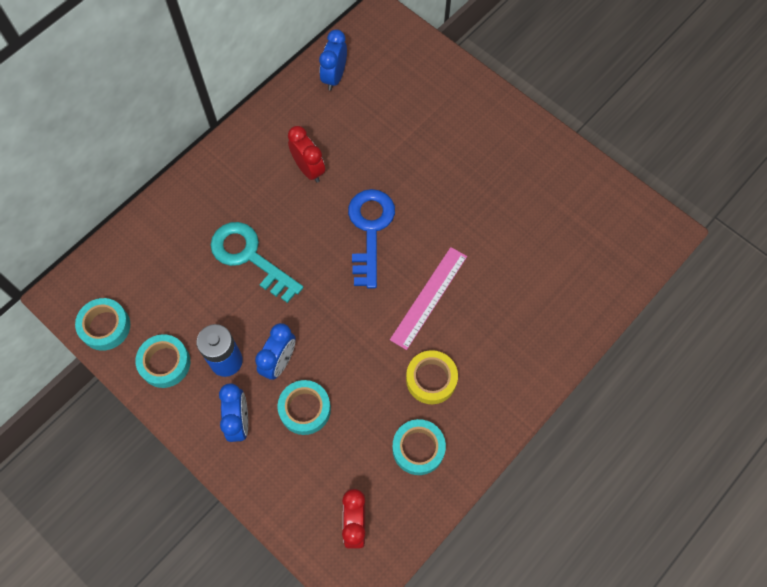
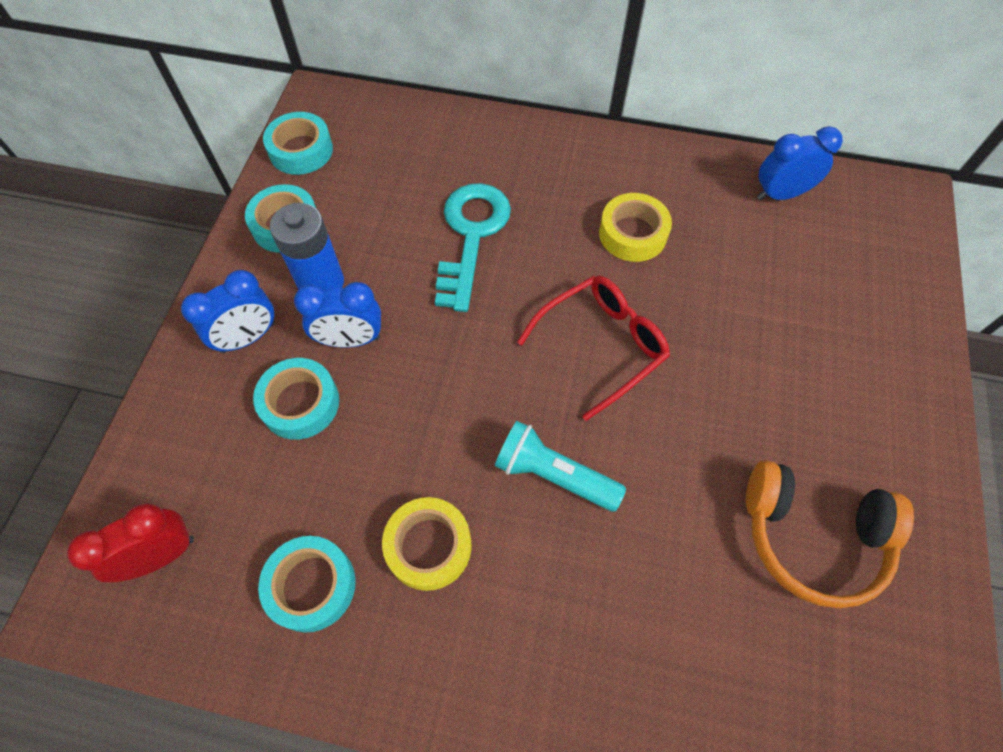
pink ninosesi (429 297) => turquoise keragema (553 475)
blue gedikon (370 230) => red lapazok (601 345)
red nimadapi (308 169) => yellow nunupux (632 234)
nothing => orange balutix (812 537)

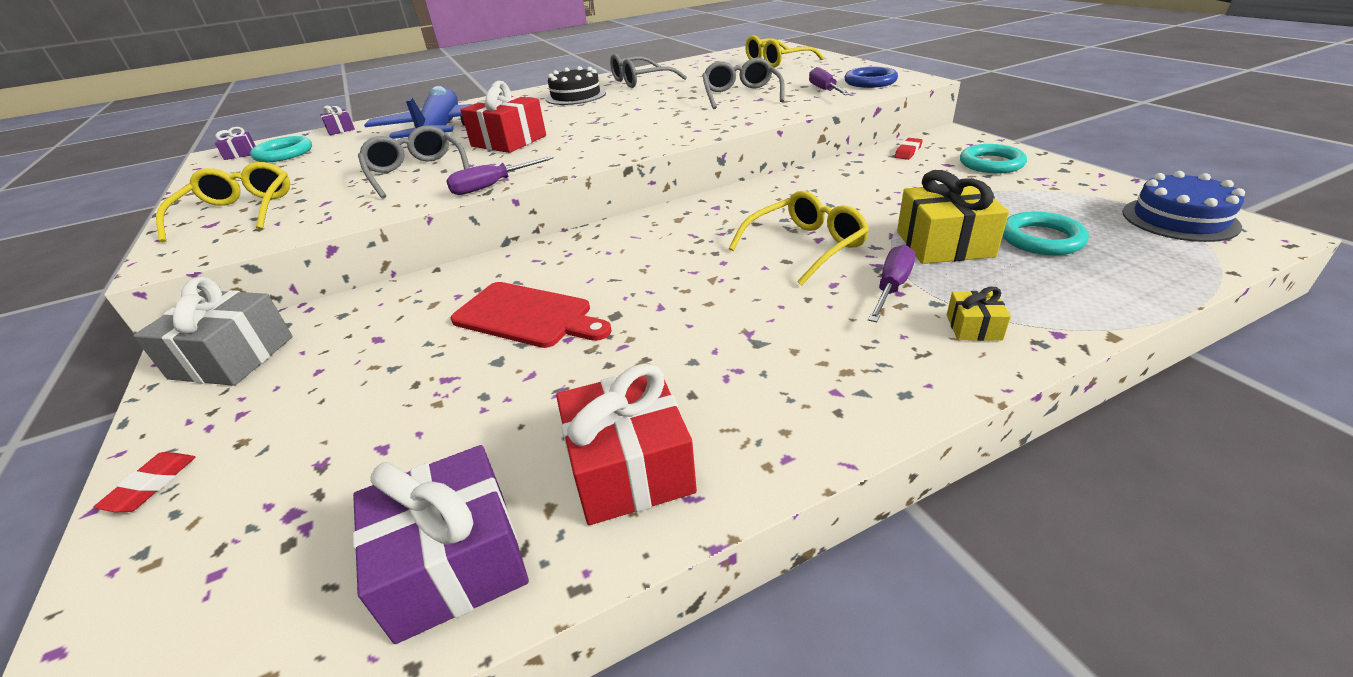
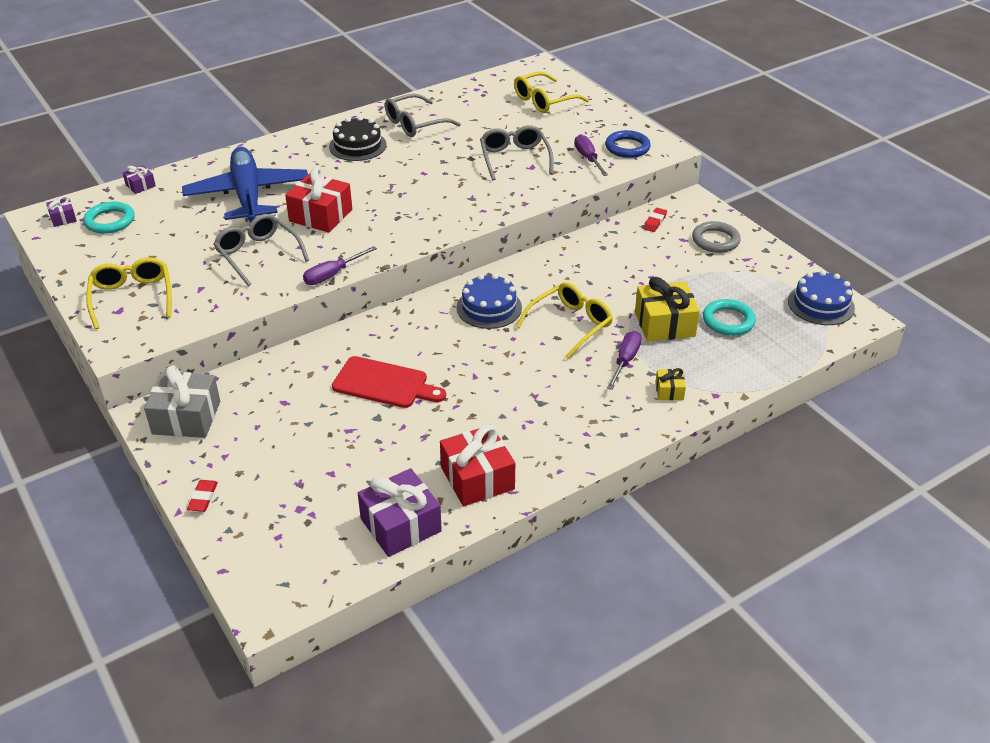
nothing => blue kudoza (489 308)
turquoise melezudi (991 163) => grey melezudi (715 240)

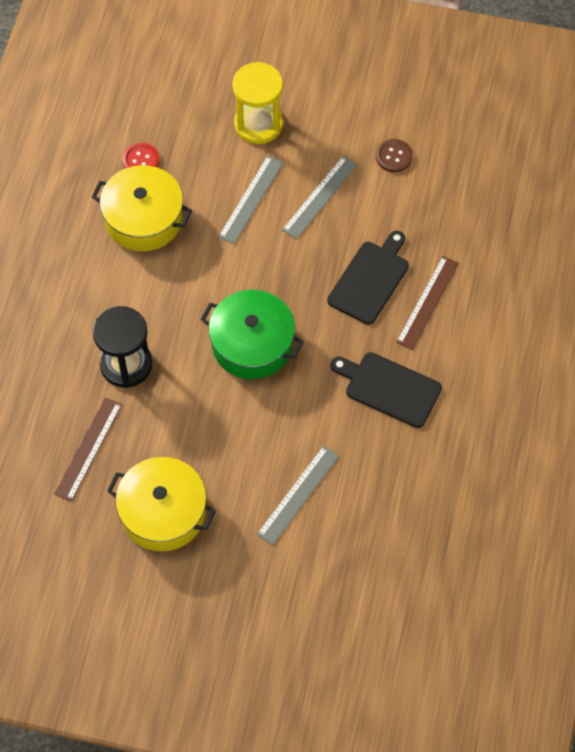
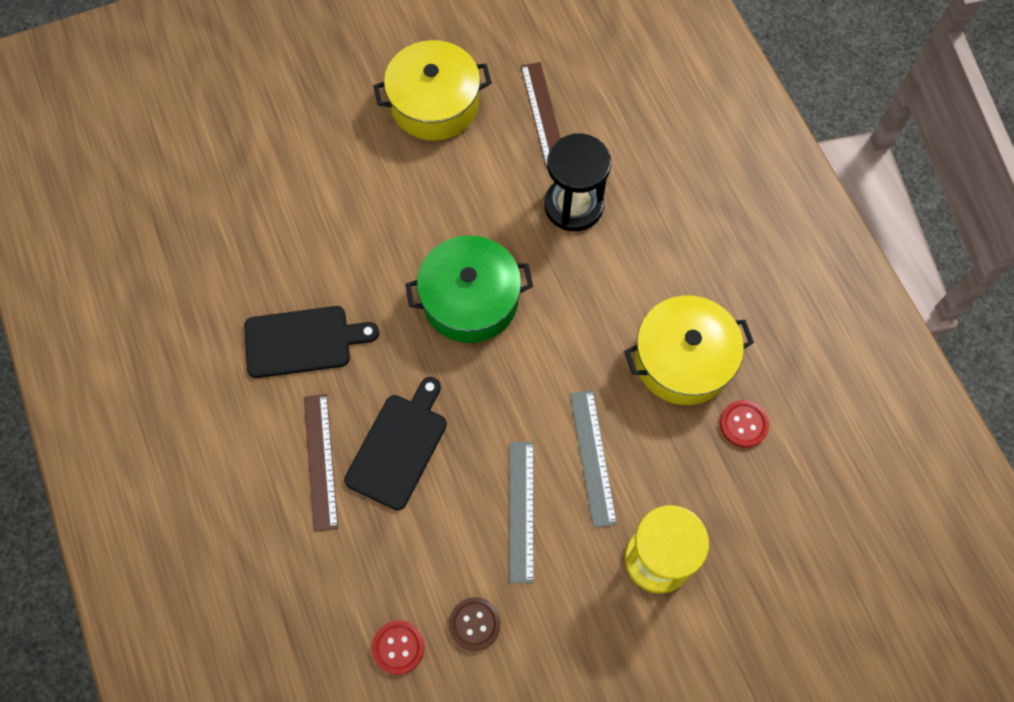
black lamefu (370 280) => black lamefu (399 447), 150 degrees counterclockwise
nothing => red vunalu (398 647)
grey ninosesi (298 495) => nothing

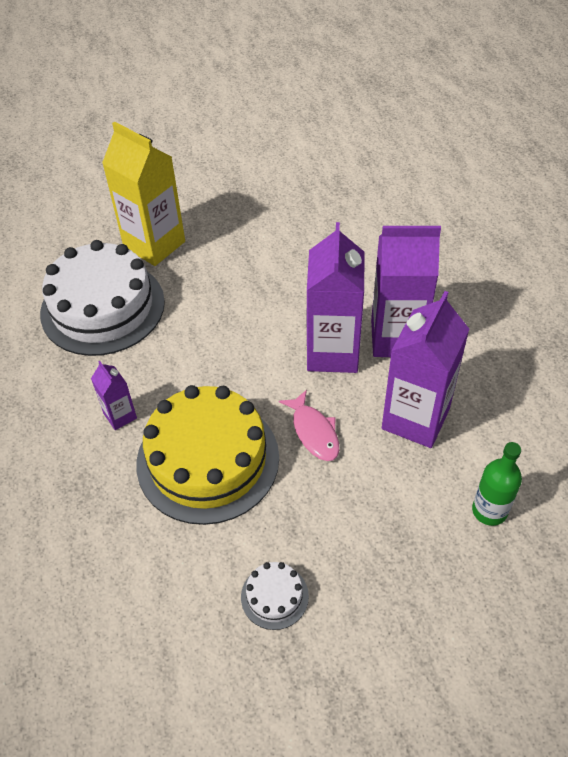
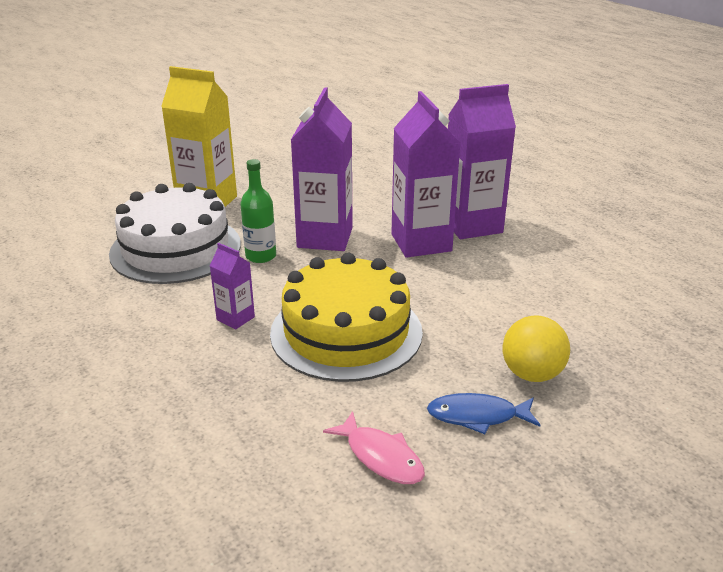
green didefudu (489 510) => green didefudu (261 256), moved
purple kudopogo (415 419) => purple kudopogo (325 238), moved
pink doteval (314 432) => pink doteval (381 457), moved
white kudoza (274 596) => blue doteval (477 416)
nothing => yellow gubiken (532 374)

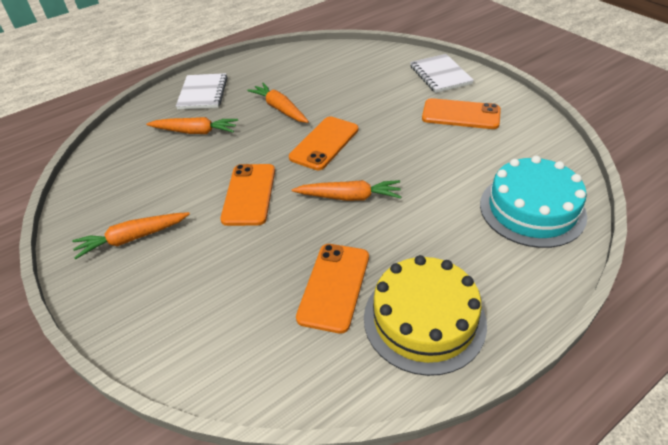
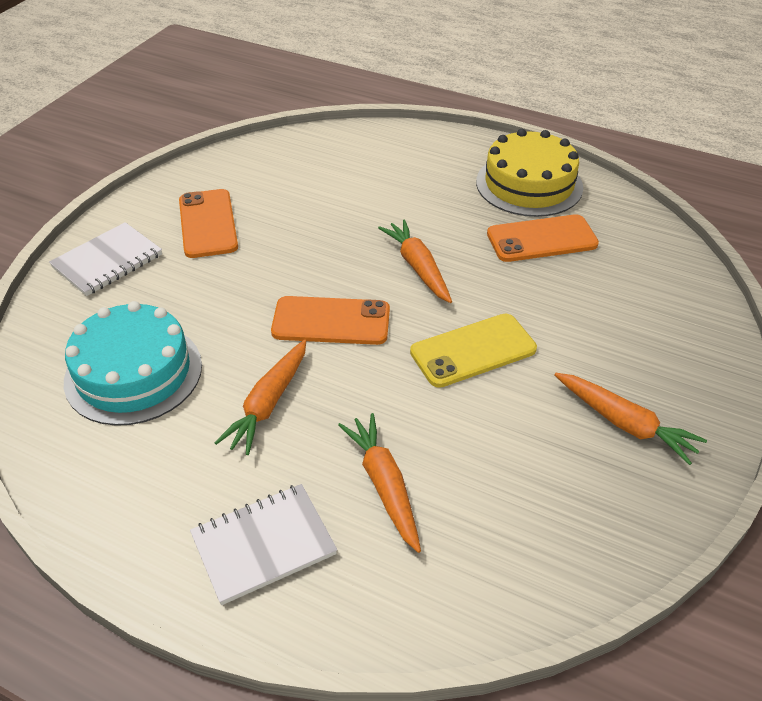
turquoise kudoza (532 209) => turquoise kudoza (133 373), moved
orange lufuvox (249 194) => yellow lufuvox (473 351)

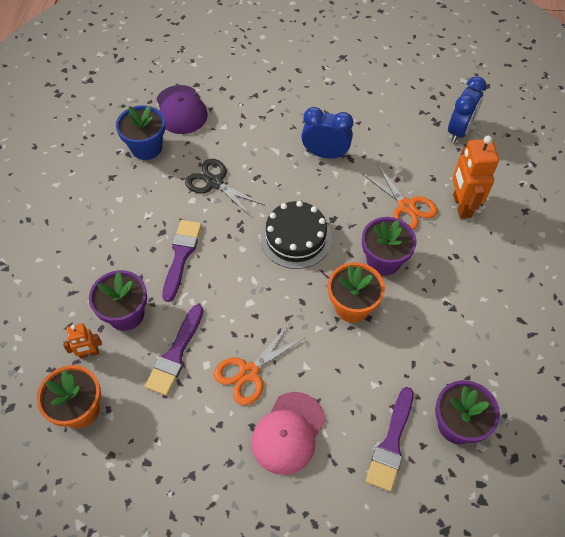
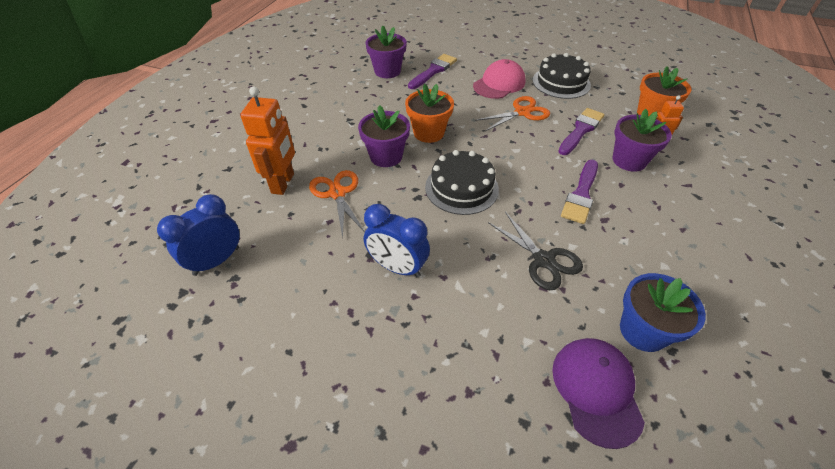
nothing => black kudoza (561 82)

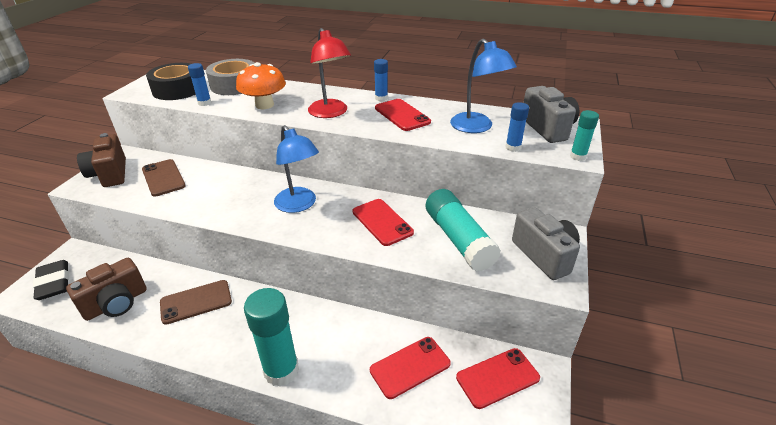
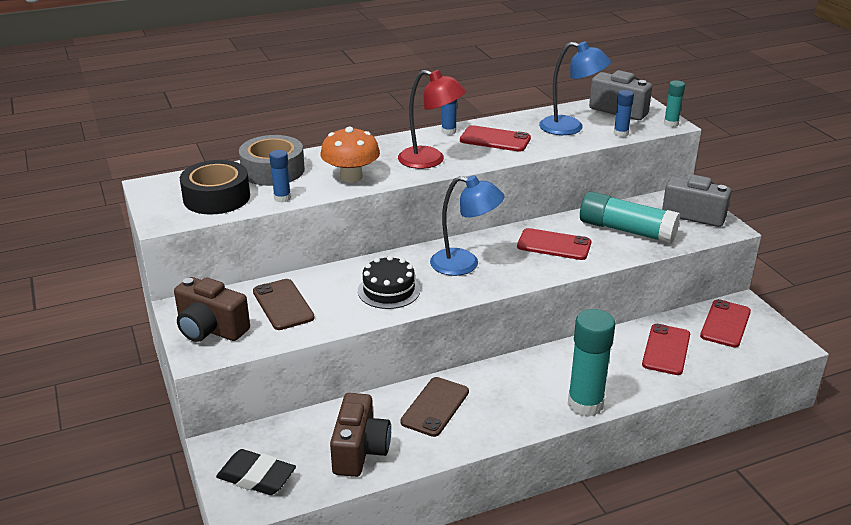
brown lufuvox (163 178) => brown lufuvox (283 305), 45 degrees clockwise
nothing => black kudoza (389 290)

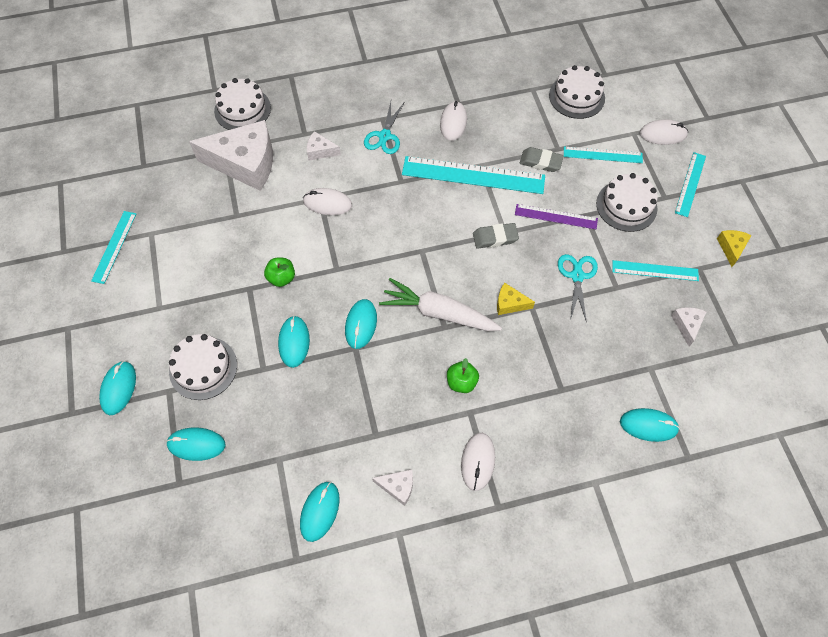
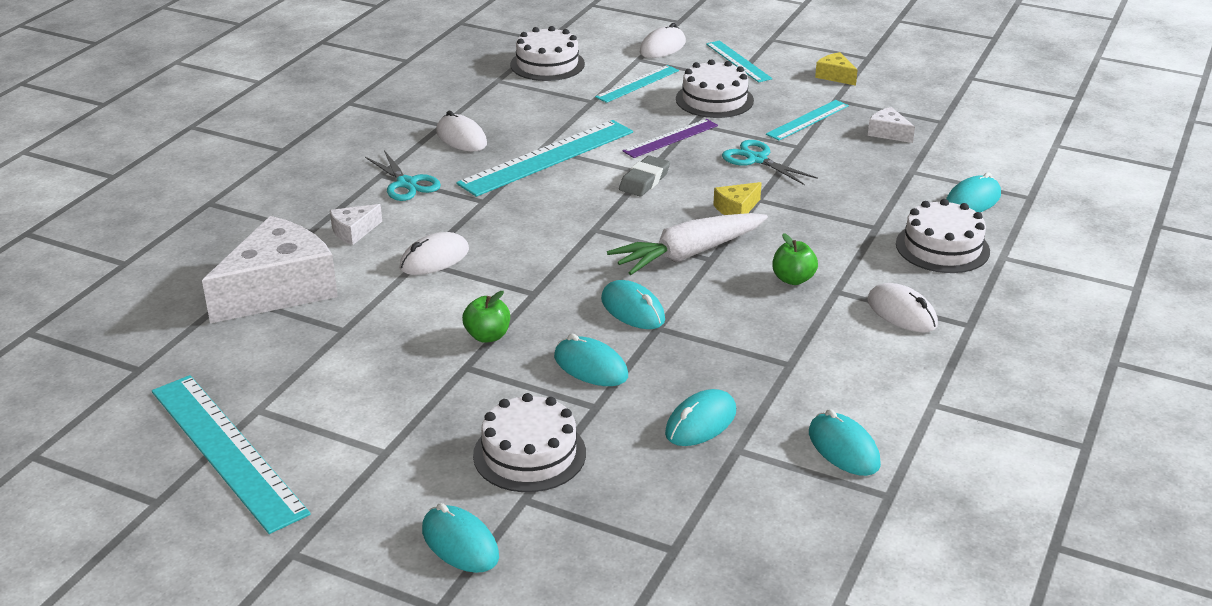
turquoise ninosesi (114 246) => turquoise ninosesi (226 450), x1.78
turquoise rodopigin (196 444) => turquoise rodopigin (701 423), moved
white kudoza (242 109) => white kudoza (942 247), moved
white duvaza (398 487) => nothing
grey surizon (540 162) => nothing

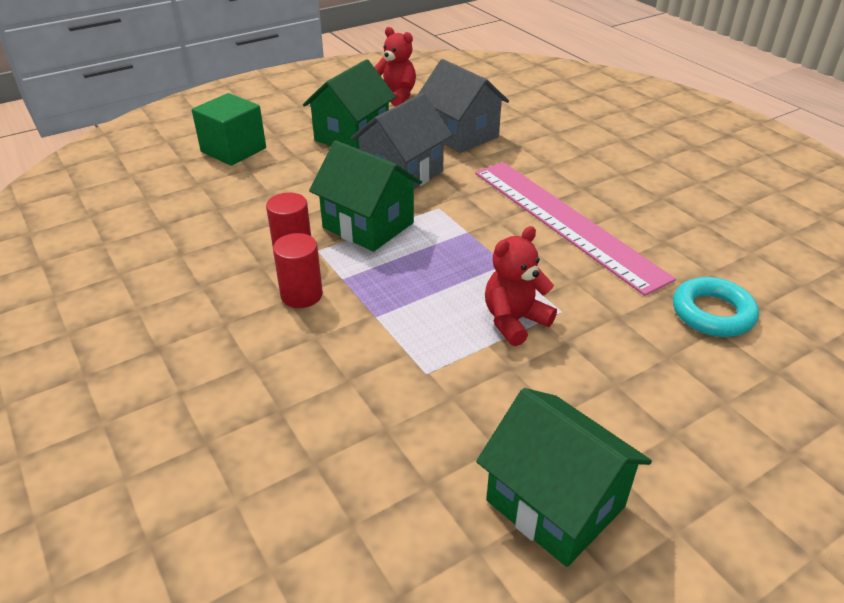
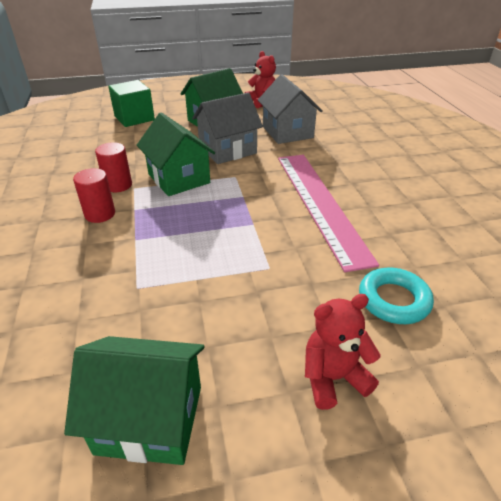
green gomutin (555 504) => green gomutin (150 419), 60 degrees counterclockwise
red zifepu (514 321) => red zifepu (333 378), moved

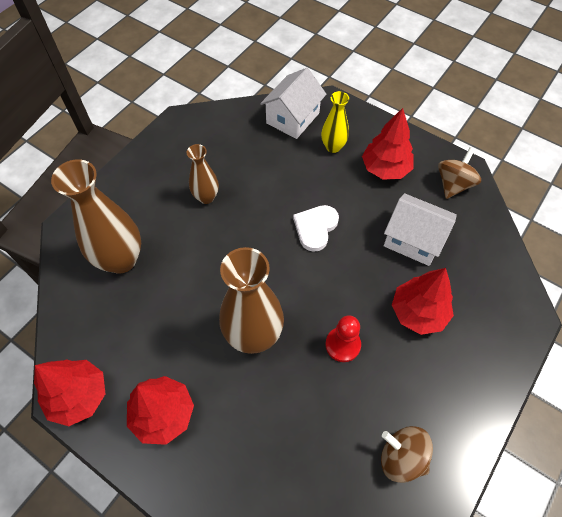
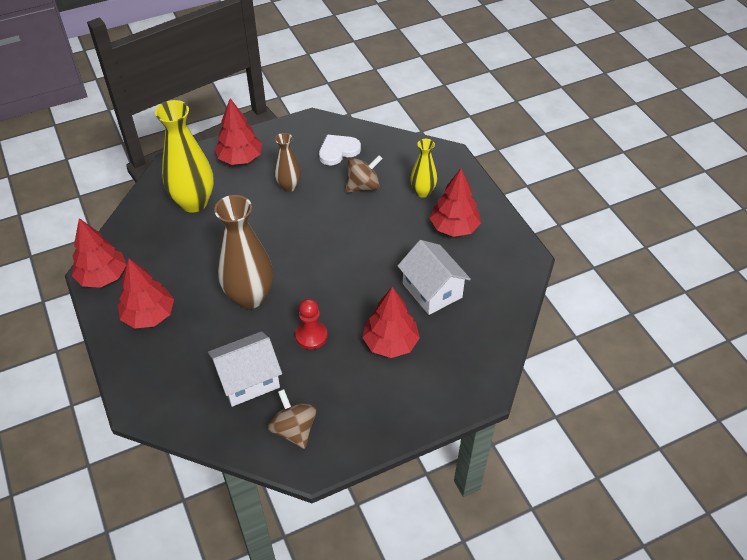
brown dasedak (121 259) => yellow dasedak (194 202)
white gomutin (292 118) => white gomutin (248 379), moved
nothing => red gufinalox (240 158)
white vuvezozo (315 228) => white vuvezozo (338 151), moved
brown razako (453 184) => brown razako (363 186), moved

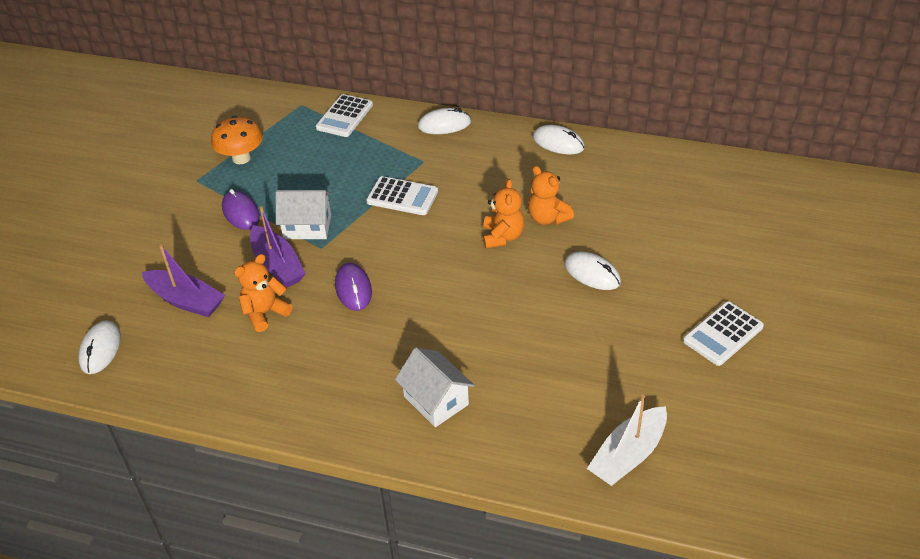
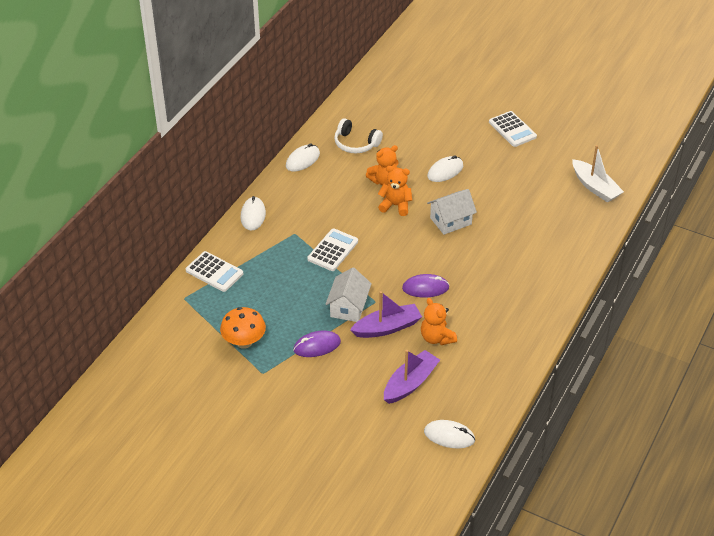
nothing => white balutix (356 144)
white gomutin (436 400) => white gomutin (450 221), moved

